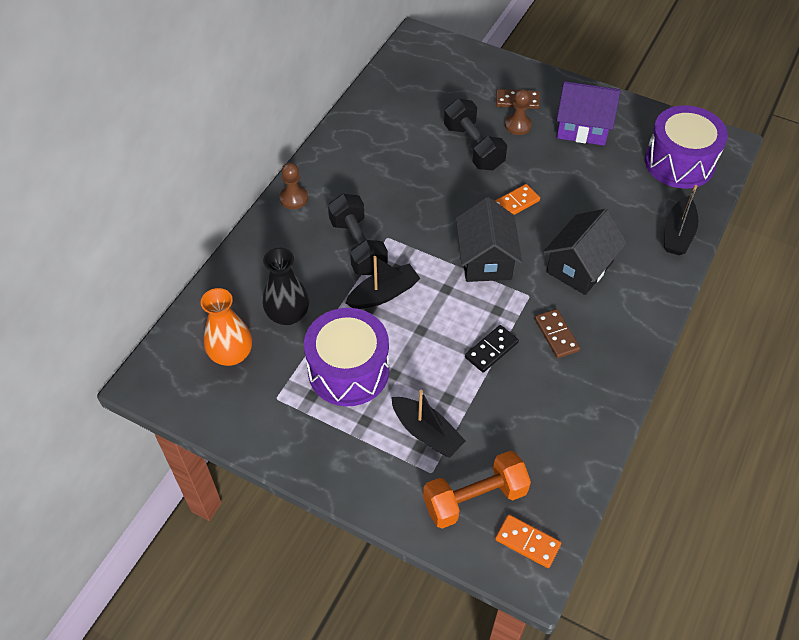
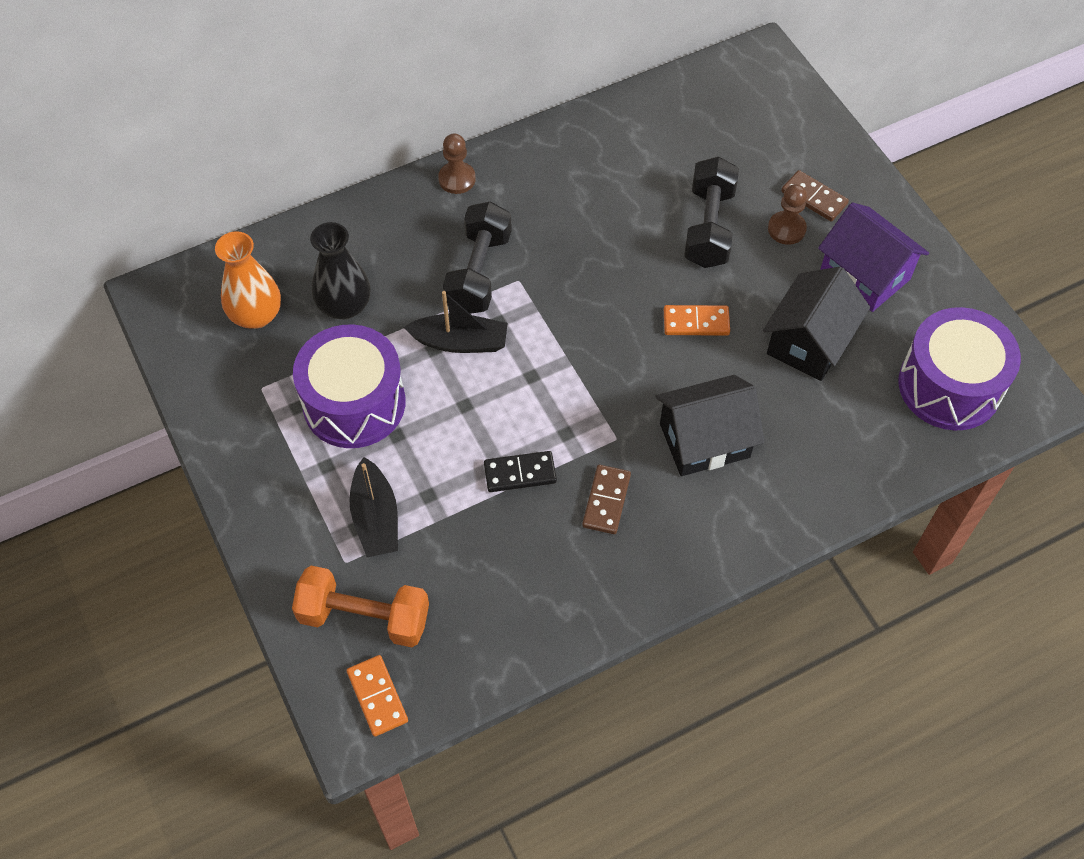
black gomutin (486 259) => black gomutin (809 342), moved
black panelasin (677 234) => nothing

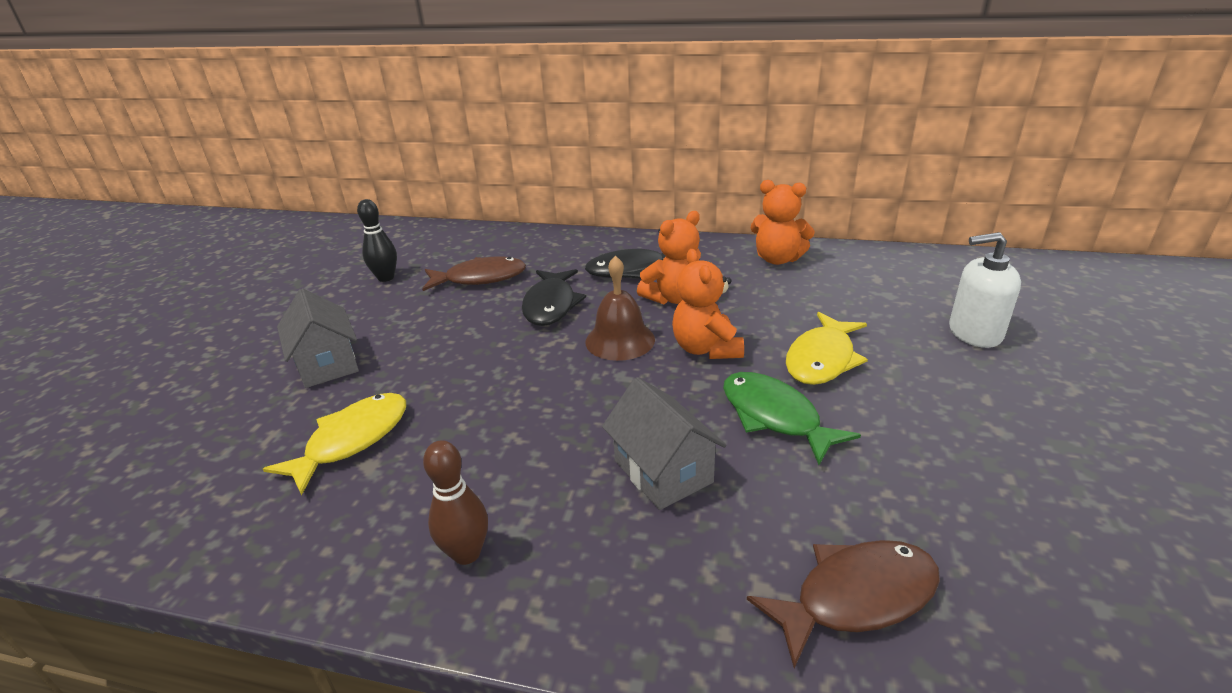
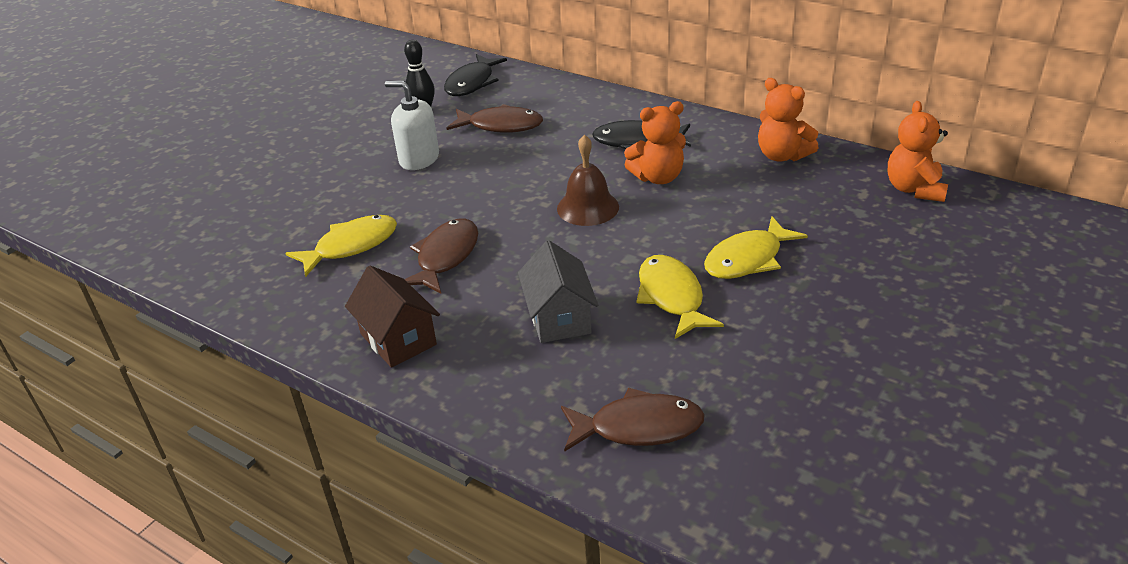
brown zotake (466 553) => brown gomutin (398 339)
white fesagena (974 333) => white fesagena (419 159), moved
nothing => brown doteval (445 257)
black doteval (551 305) => black doteval (472 83), moved
green doteval (774 416) => yellow doteval (671 297)
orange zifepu (706 349) => orange zifepu (914 189), moved
grey gomutin (327 364) => nothing

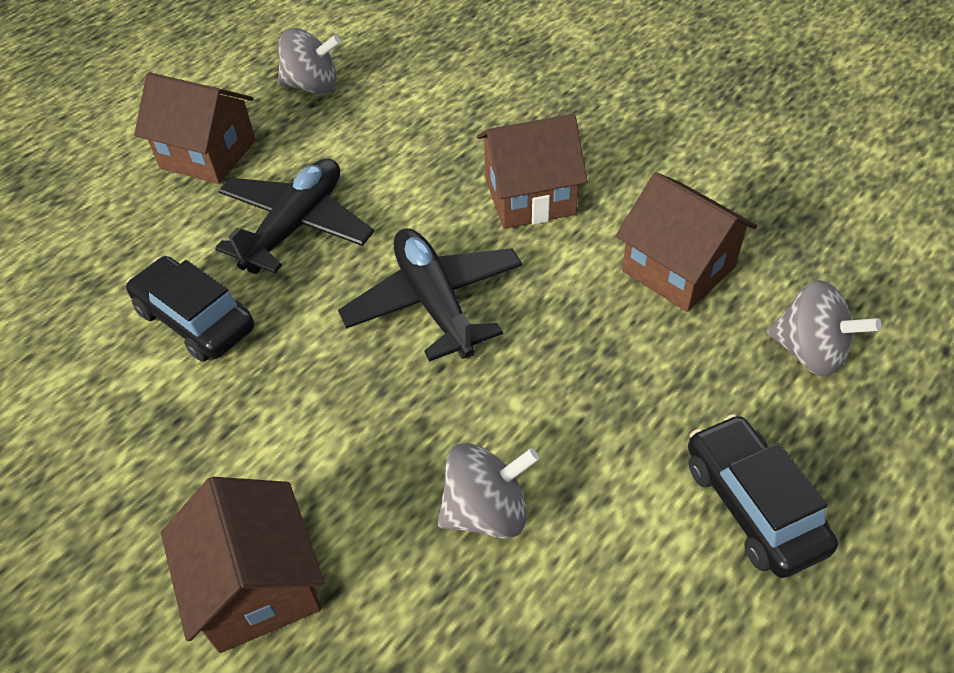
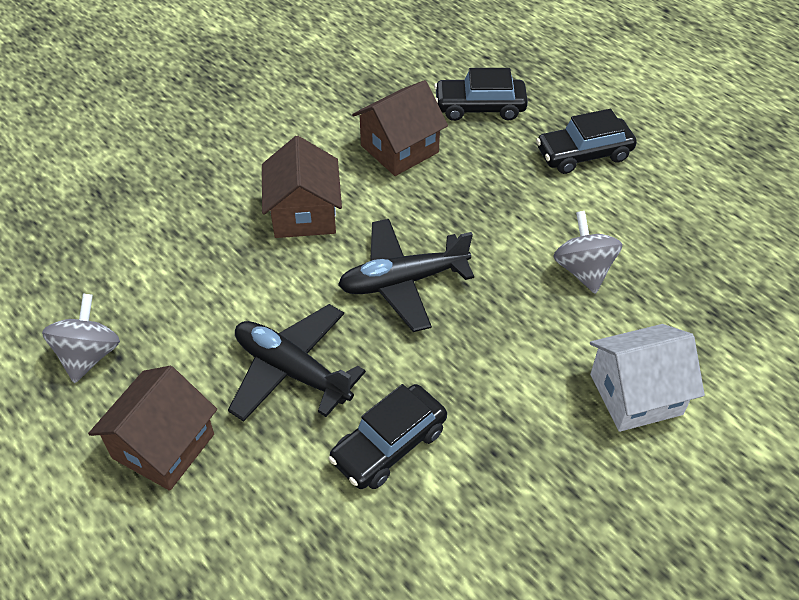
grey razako (810 352) => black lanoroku (479 107)
brown gomutin (257 586) => white gomutin (636 394)

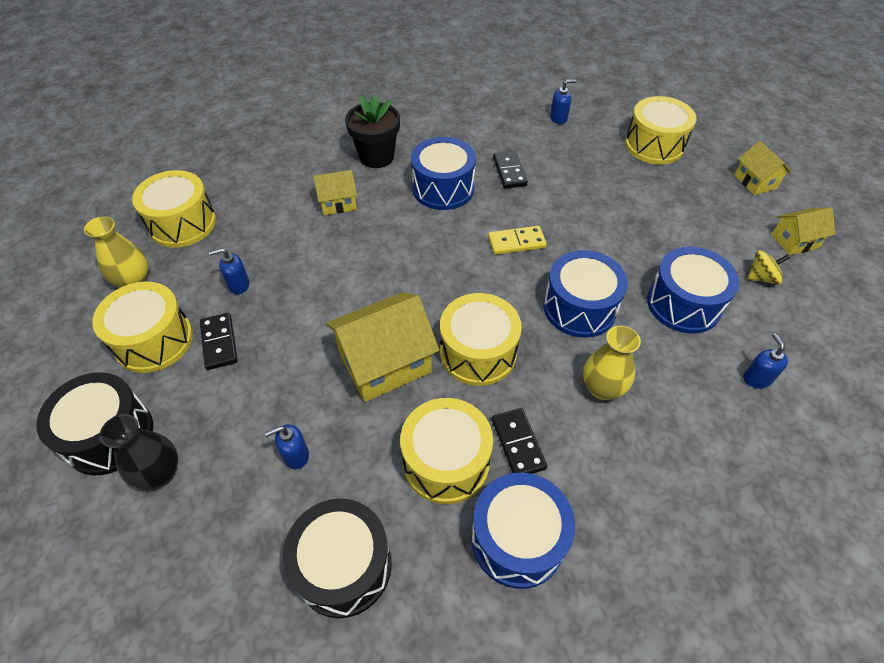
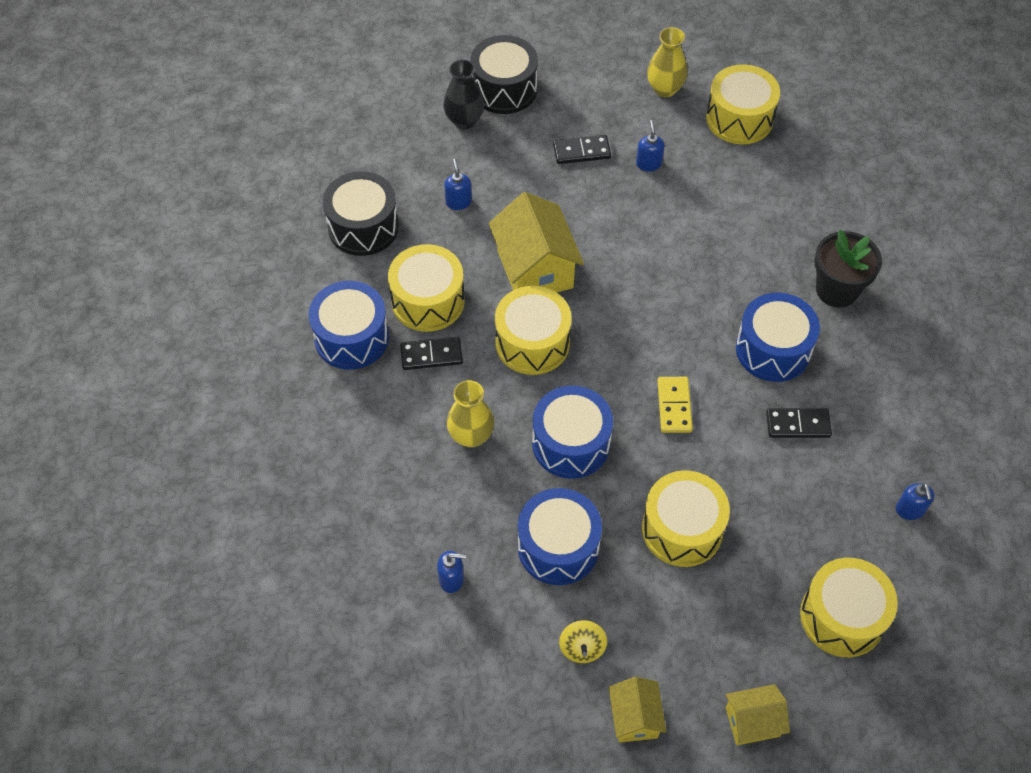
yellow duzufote (154 340) => yellow duzufote (682 529), moved
yellow gomutin (338 203) => nothing

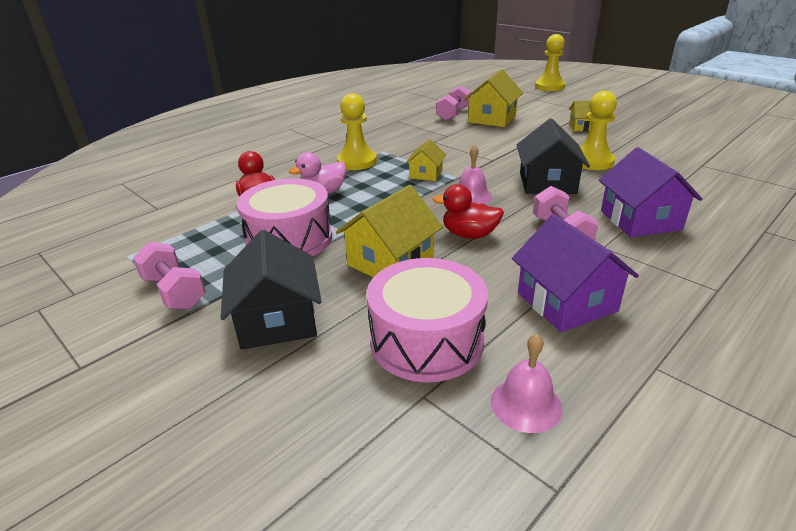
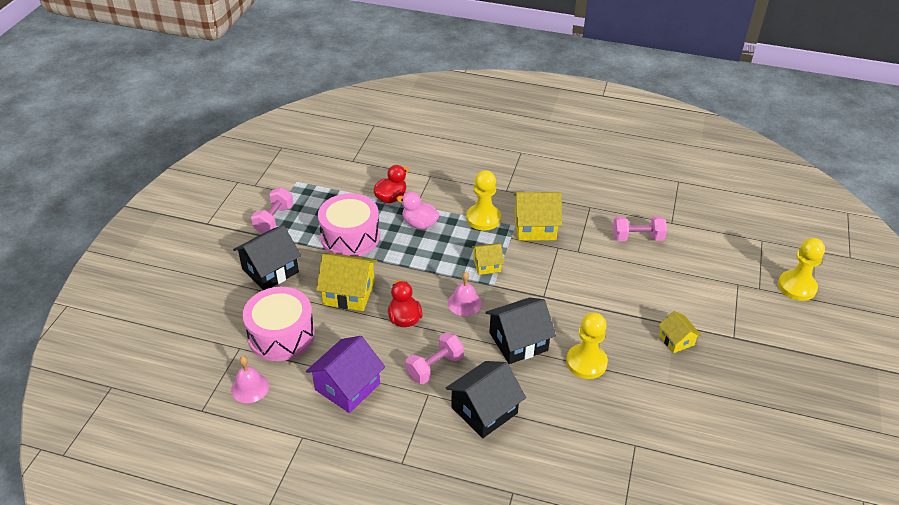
purple gomutin (640 220) => black gomutin (484 410)
yellow gomutin (492 119) => yellow gomutin (535 227), moved

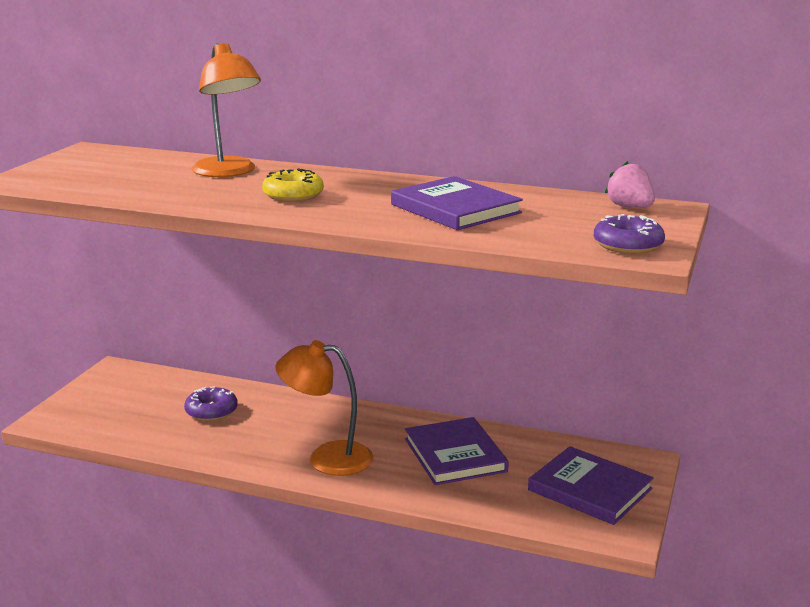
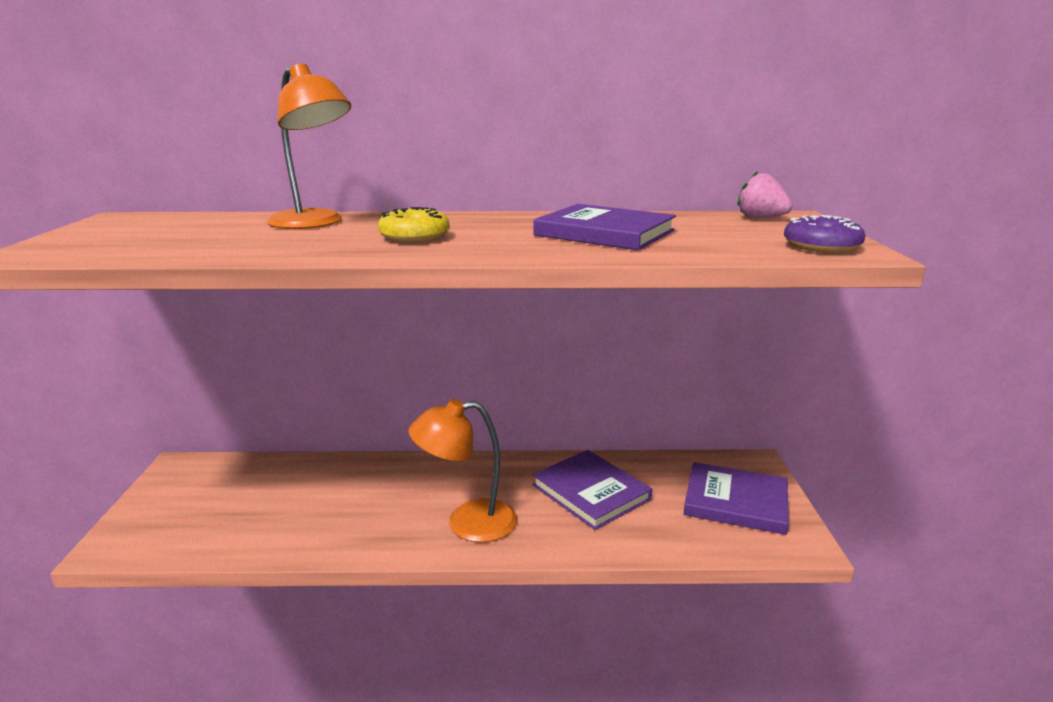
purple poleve (211 411) => nothing

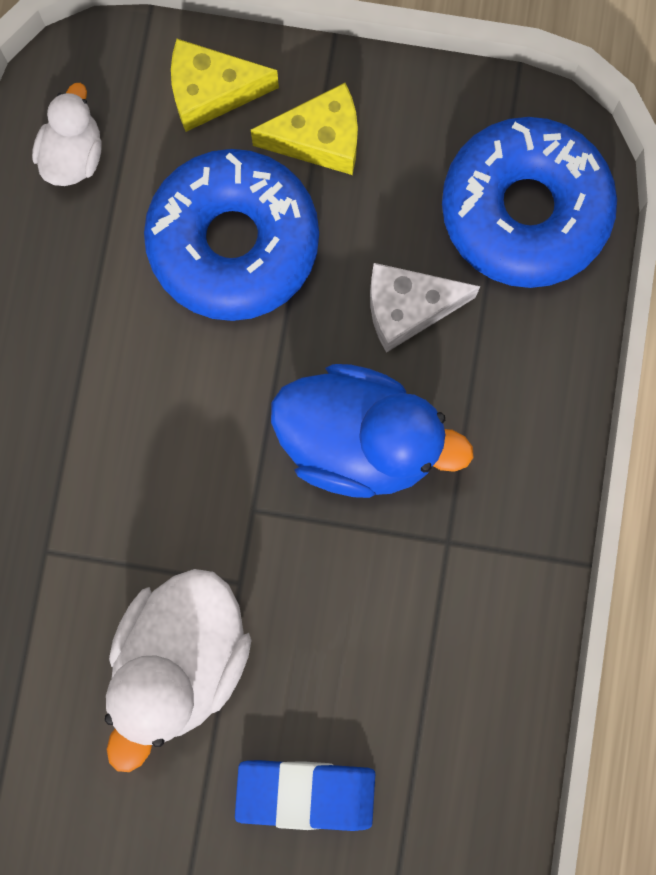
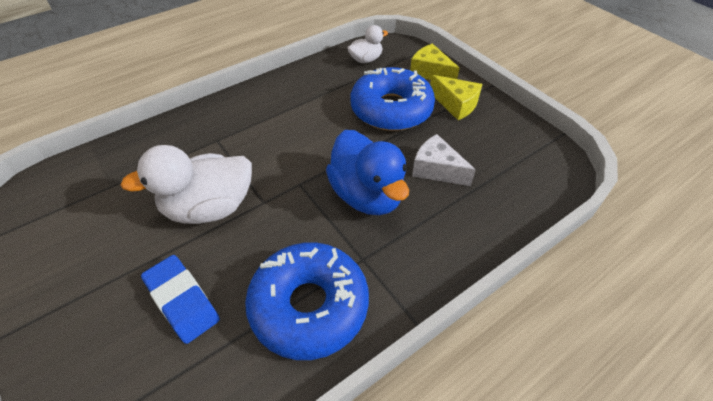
blue poleve (525 210) => blue poleve (309 306), moved

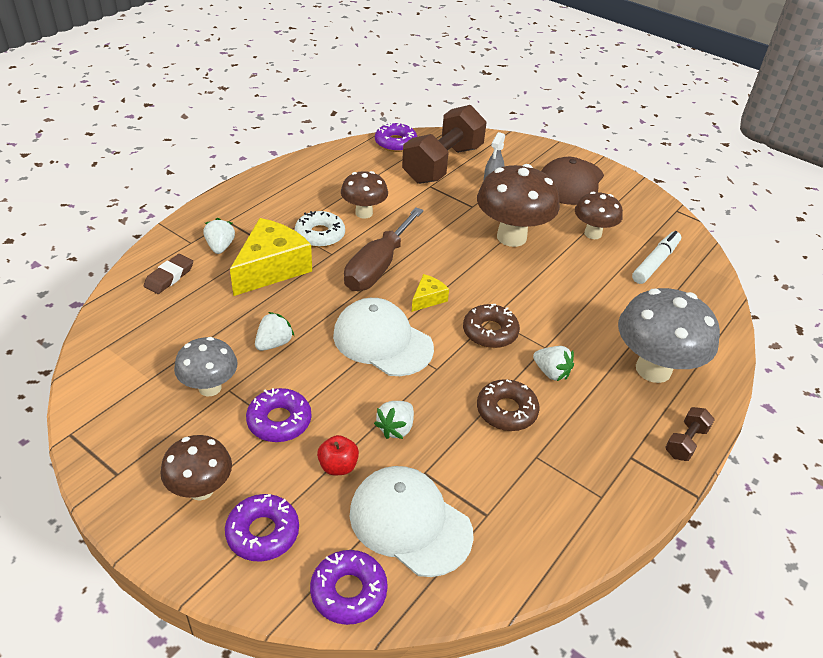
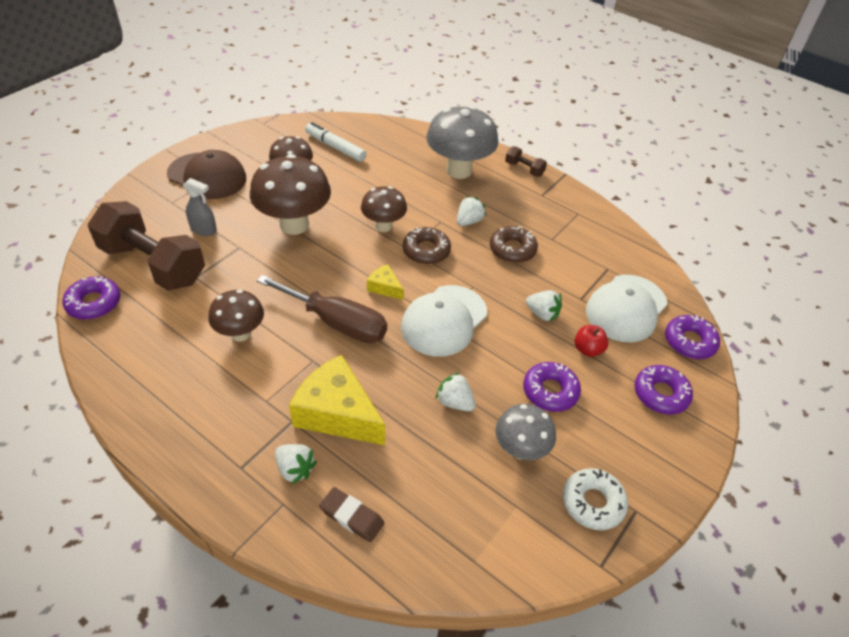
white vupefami (220 247) => white vupefami (295 469), 135 degrees counterclockwise
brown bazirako (201 489) => brown bazirako (383 226), moved
white poleve (320 235) => white poleve (593 503), moved

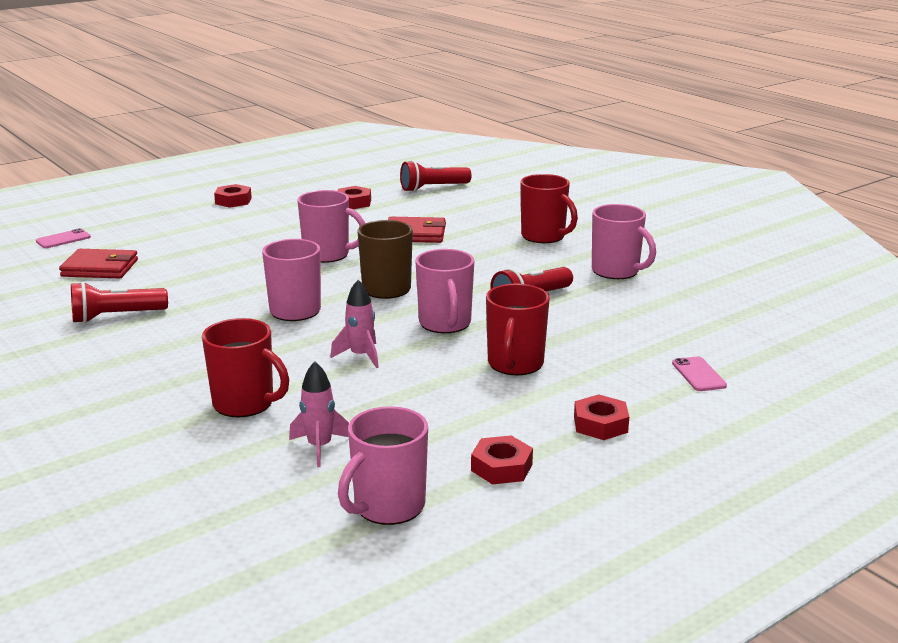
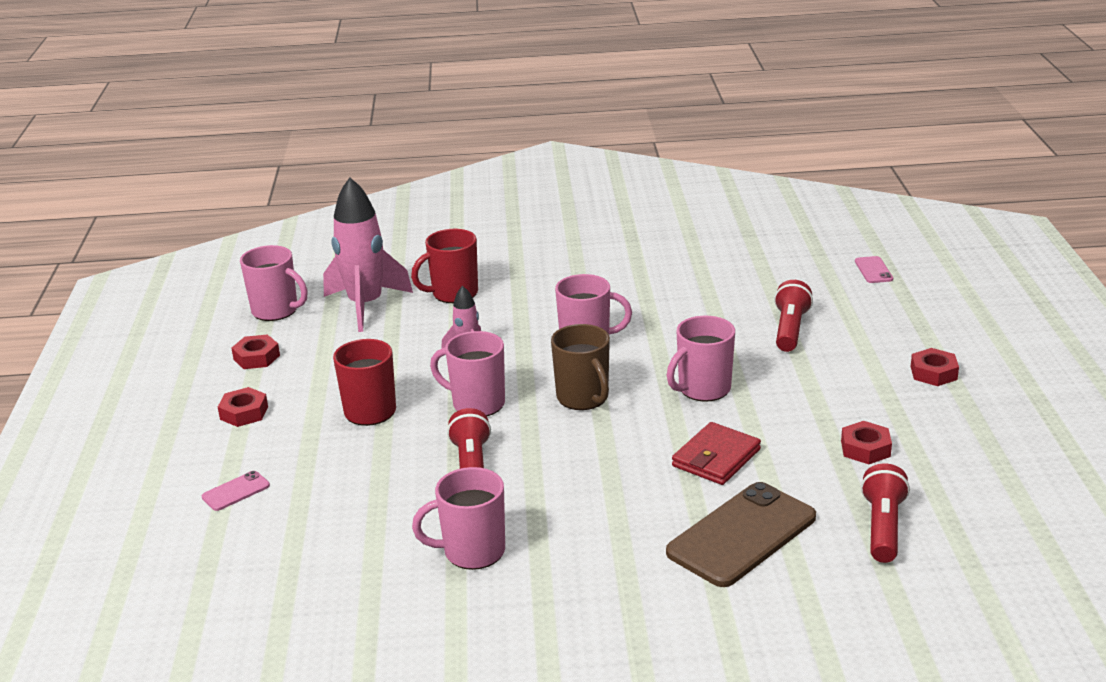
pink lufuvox (698 374) => pink lufuvox (236 491), 60 degrees counterclockwise
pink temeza (388 507) => pink temeza (276 311), 135 degrees clockwise
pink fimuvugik (319 447) => pink fimuvugik (366 306), x2.02
nothing => brown lufuvox (741 535)
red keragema (116 317) => red keragema (790 329), moved
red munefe (100 268) => nothing
red temeza (544 236) => nothing

